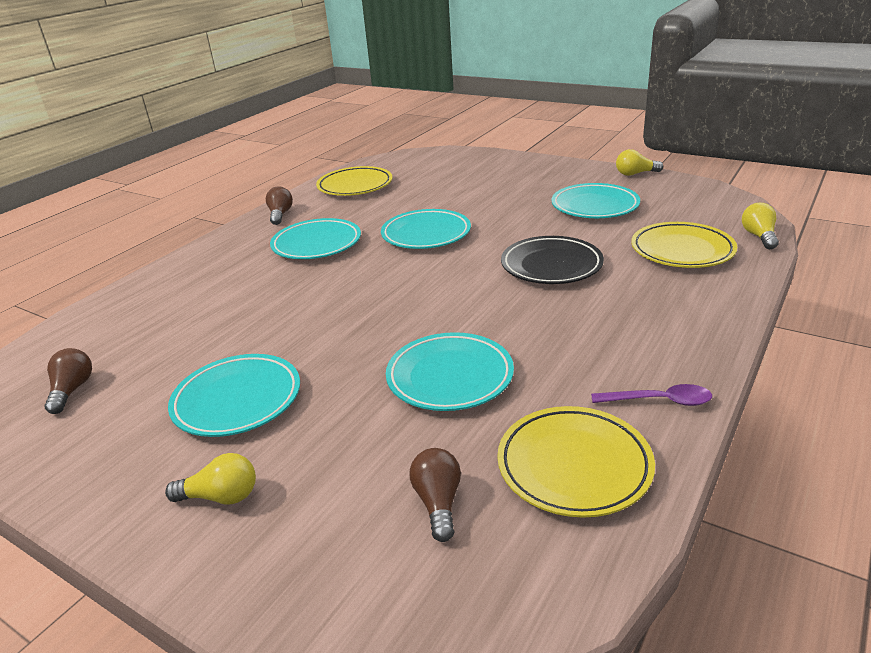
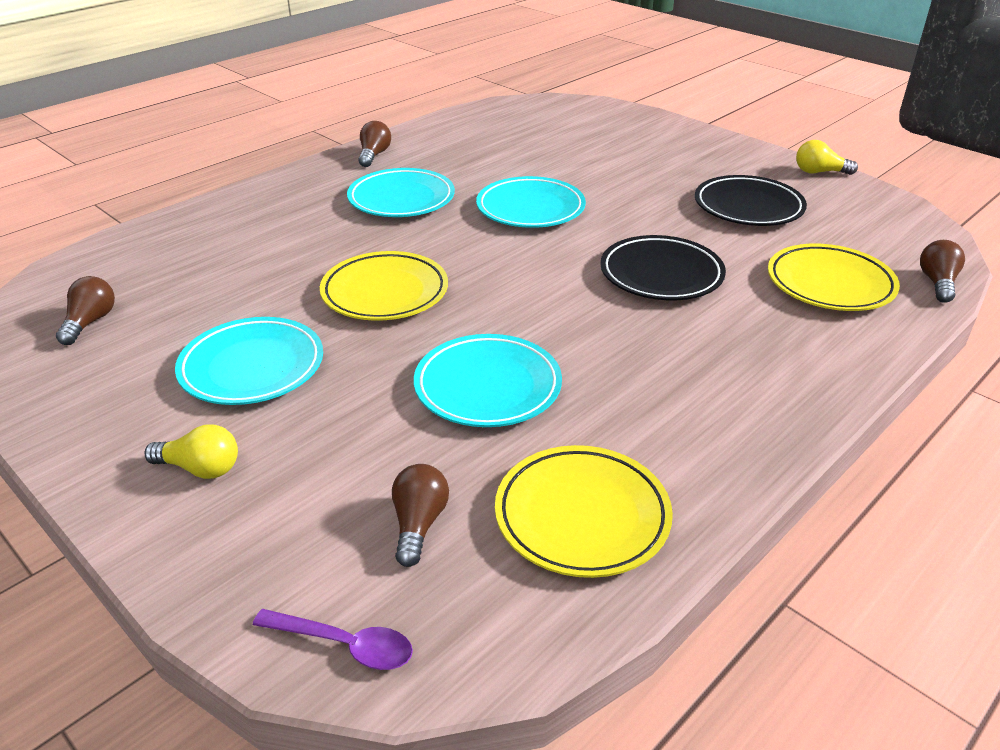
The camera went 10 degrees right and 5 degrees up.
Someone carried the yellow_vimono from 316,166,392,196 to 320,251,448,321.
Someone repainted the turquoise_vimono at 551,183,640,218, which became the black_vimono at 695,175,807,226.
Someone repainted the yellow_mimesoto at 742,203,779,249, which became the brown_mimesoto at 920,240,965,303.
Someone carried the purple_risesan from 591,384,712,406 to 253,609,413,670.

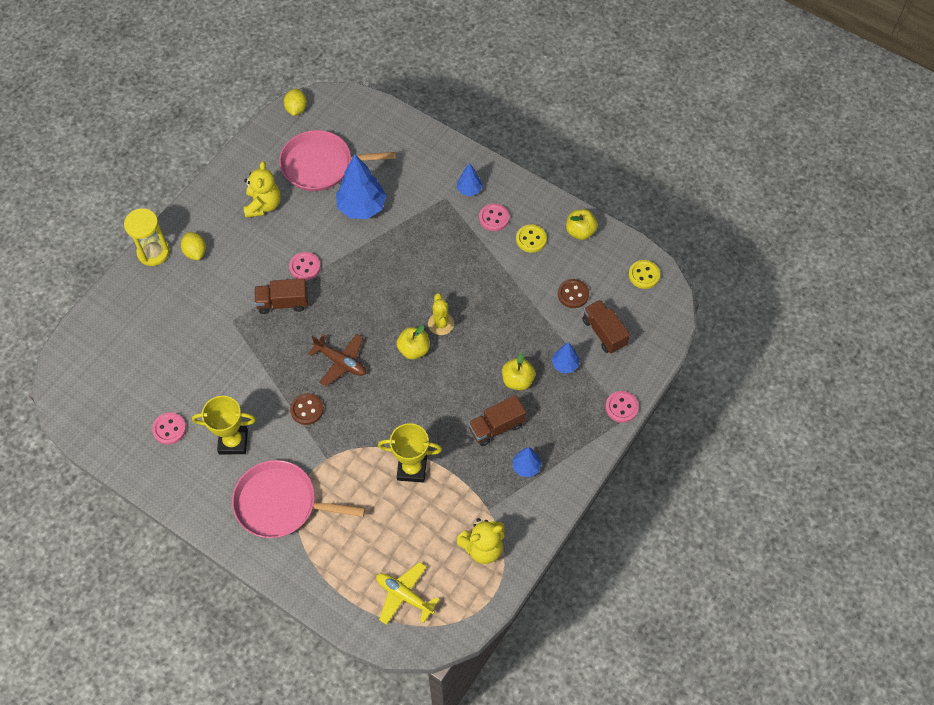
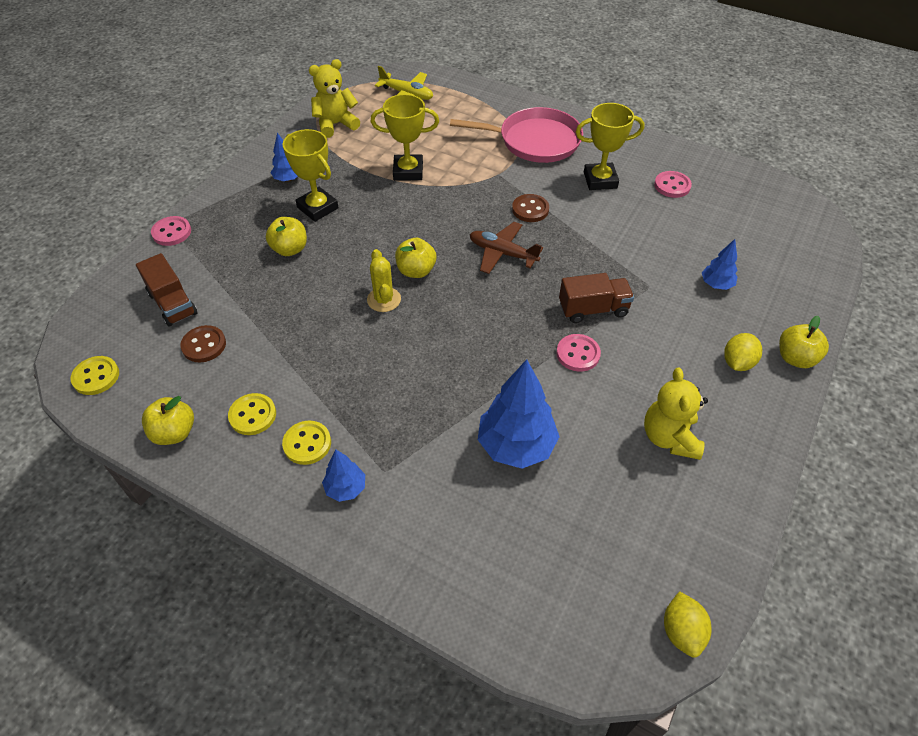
The camera went 175 degrees right and 10 degrees down.
Someone took away the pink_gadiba at 279,130,396,191.
Someone repainted the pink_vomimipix at 479,204,509,231, which became the yellow_vomimipix at 282,420,331,465.
Someone swapped the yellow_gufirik at 124,208,170,266 for the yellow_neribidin at 779,316,829,368.
Someone rotated the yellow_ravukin at 181,232,206,260 by 60 degrees clockwise.
Someone carried the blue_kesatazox from 552,342,579,373 to 702,239,738,290.
Someone swapped the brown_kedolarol at 468,395,526,446 for the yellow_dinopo at 283,129,339,222.

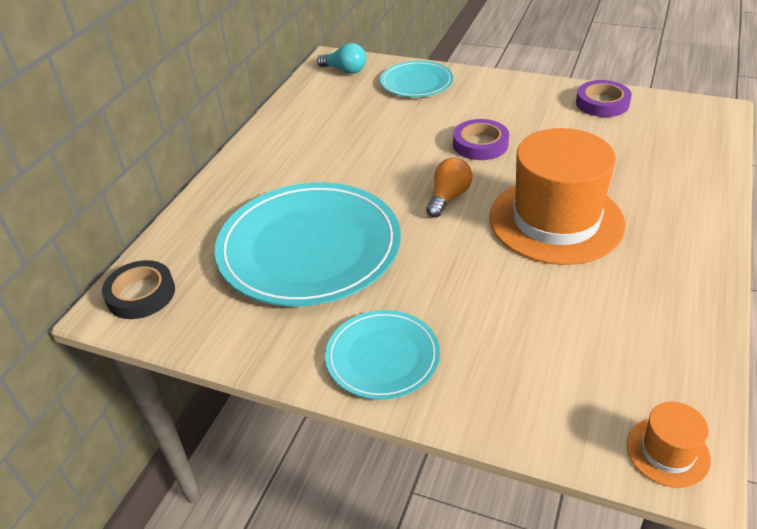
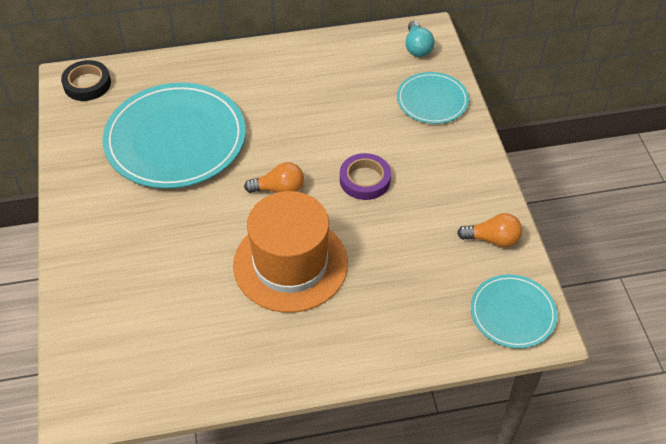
The camera went 55 degrees right and 10 degrees up.
Someone swapped the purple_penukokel at 576,80,632,117 for the orange_mimesoto at 457,213,522,247.
Someone carried the turquoise_vimono from 325,310,440,400 to 471,274,558,349.
Someone took away the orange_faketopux at 627,402,711,488.

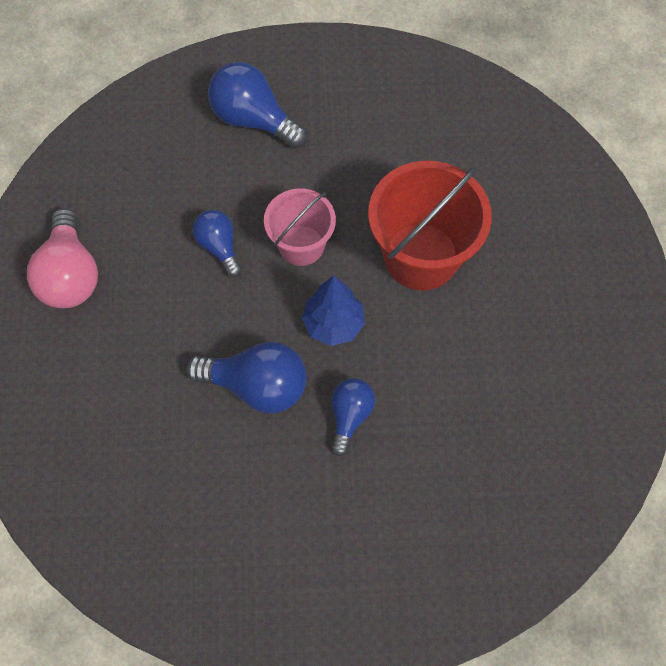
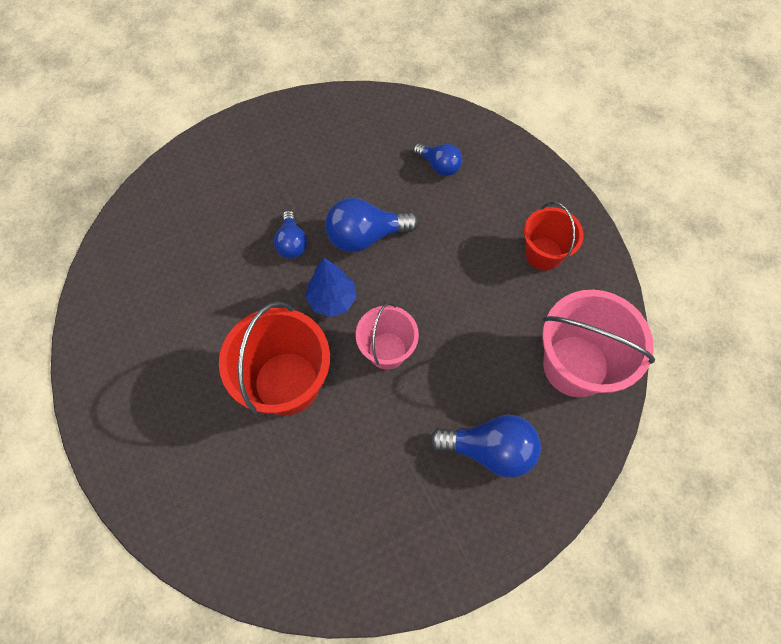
The camera went 155 degrees right and 0 degrees up.
Someone swapped the pink_mimesoto at 27,208,98,308 for the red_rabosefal at 524,202,584,271.
Someone carried the blue_mimesoto from 192,210,242,277 to 413,143,463,176.
Someone put down the pink_rabosefal at 542,290,655,397.

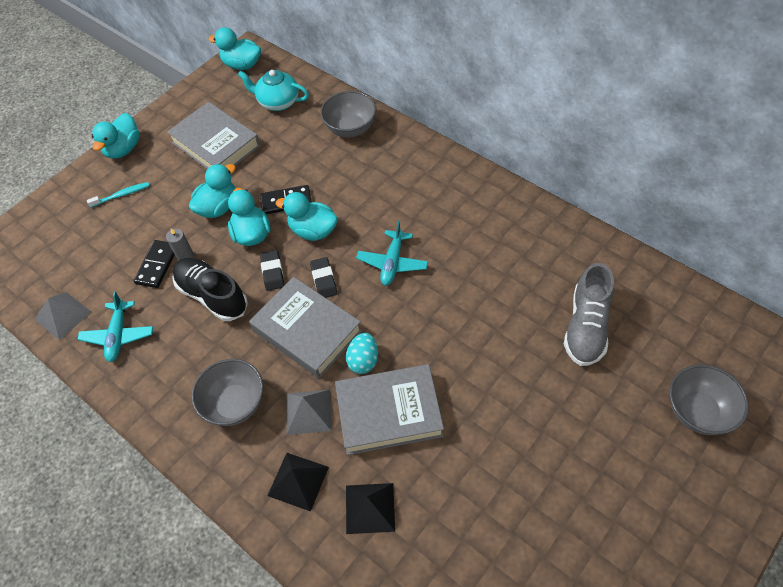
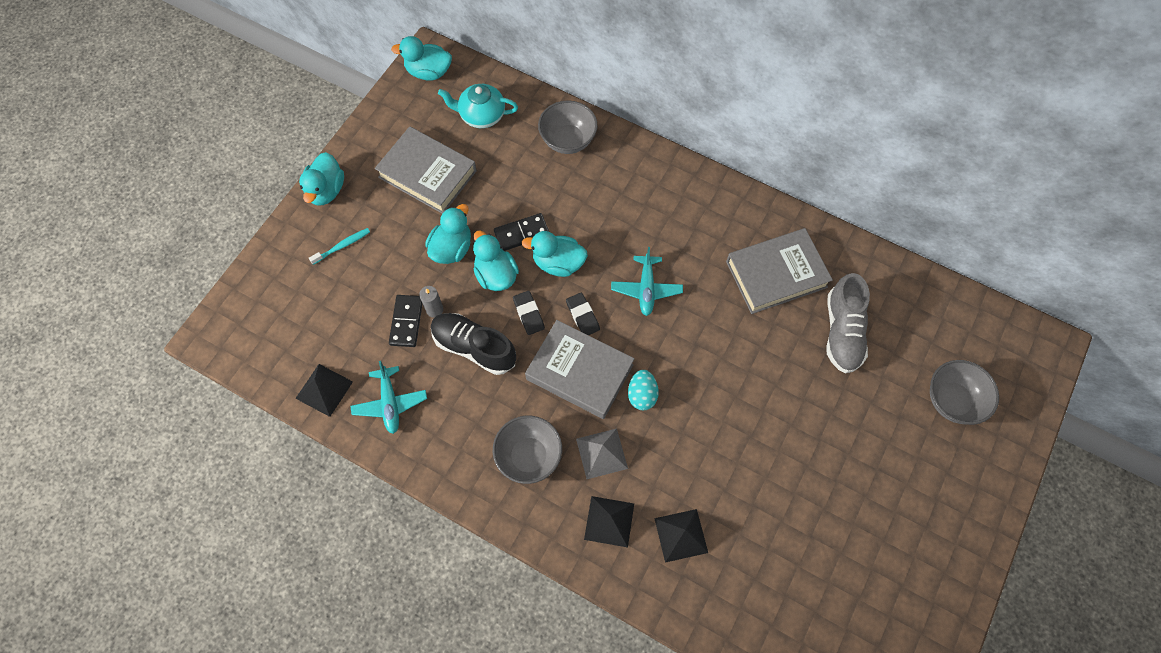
The camera went 15 degrees left and 10 degrees up.
Someone repainted the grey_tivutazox at 35,292,91,340, which became the black_tivutazox at 295,364,353,417.
Someone carried the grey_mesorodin from 335,364,444,455 to 726,228,833,314.

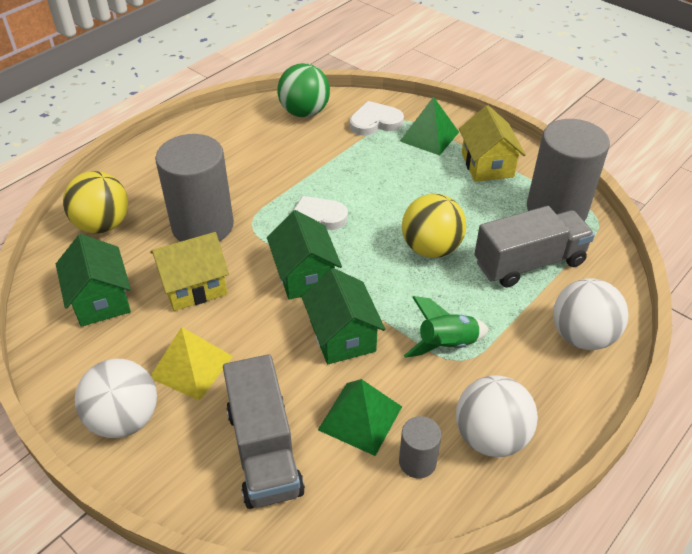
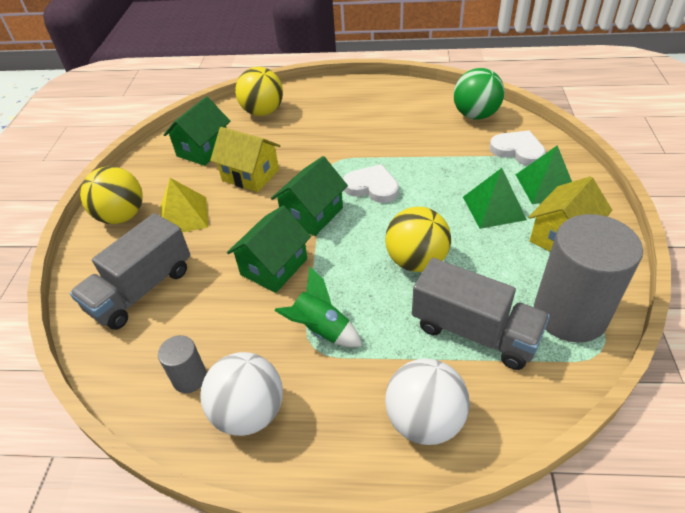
The camera went 55 degrees right and 0 degrees up.
Someone took away the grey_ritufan at 155,134,234,242.
Someone repainted the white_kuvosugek at 75,358,157,438, which became the yellow_kuvosugek at 80,166,143,224.
Someone carried the green_tivutazox from 318,379,402,456 to 463,168,527,229.

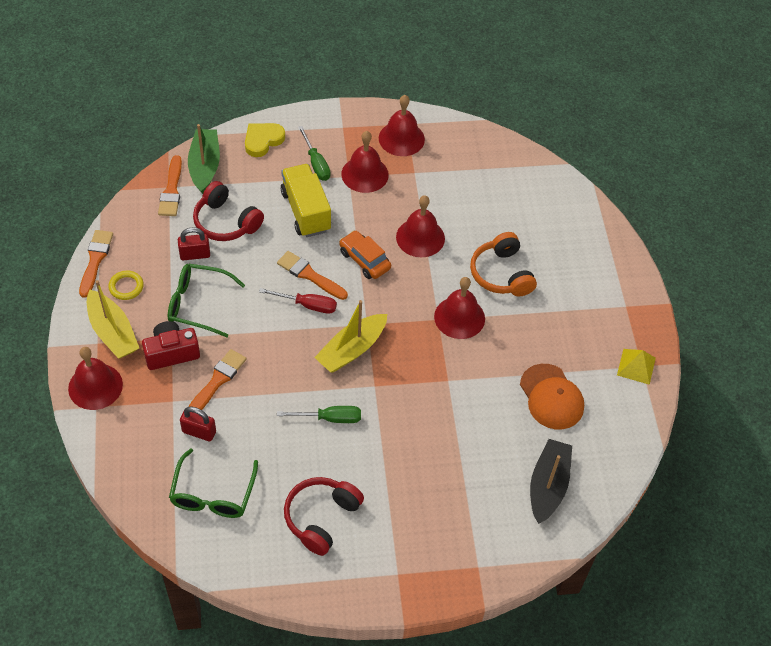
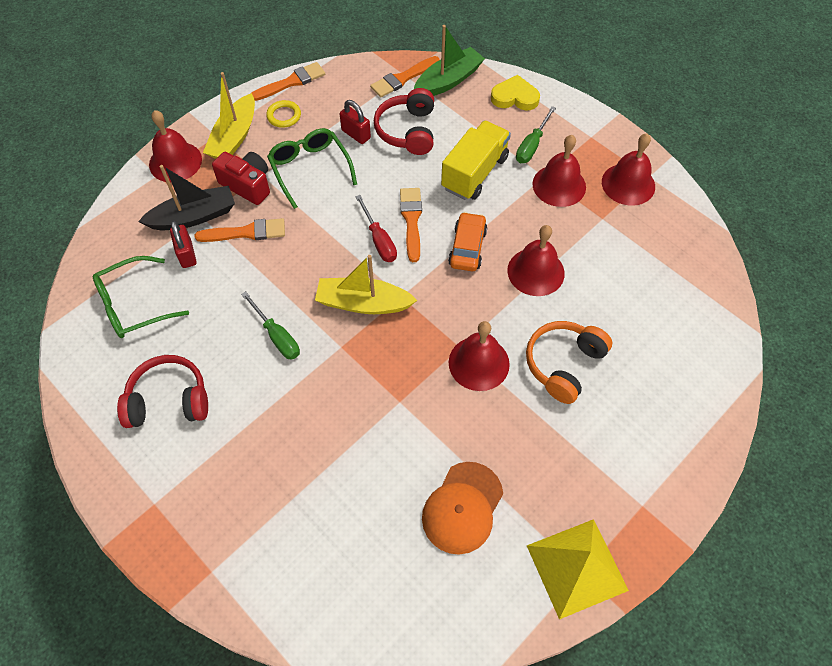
The camera went 55 degrees right and 5 degrees up.
Someone scaled the yellow_tivutazox at 617,349,656,385 by 1.72.
Someone carried the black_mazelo from 530,439,572,524 to 138,165,235,230.

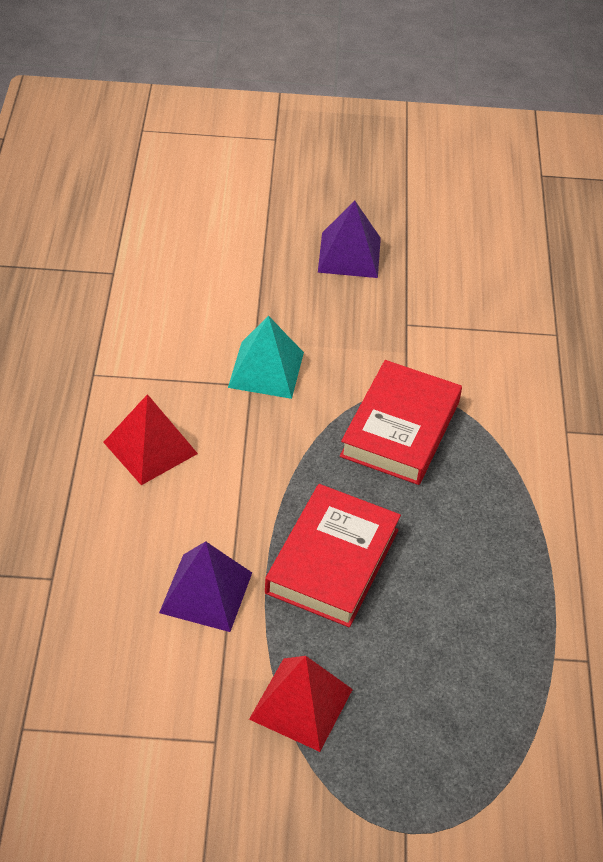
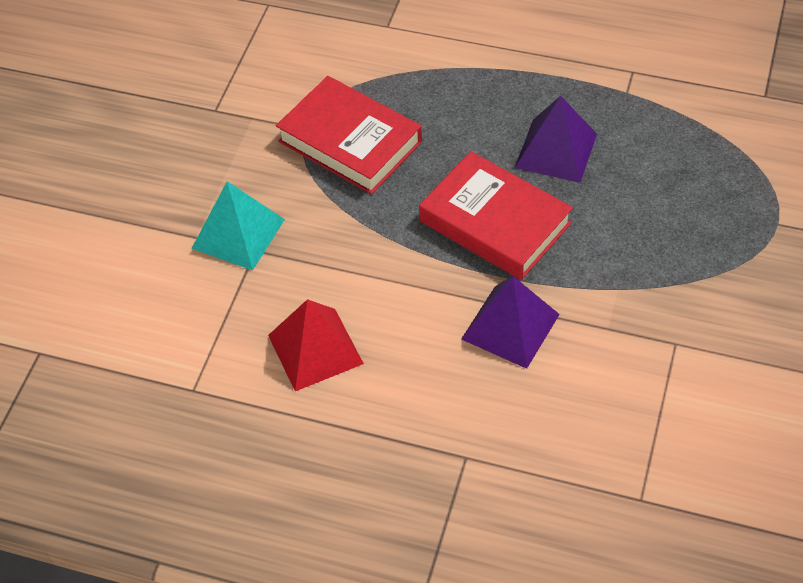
The camera went 70 degrees left and 5 degrees up.
Someone carried the purple_tivutazox from 318,201,381,278 to 515,96,597,183.
Someone took away the red_tivutazox at 249,656,353,752.

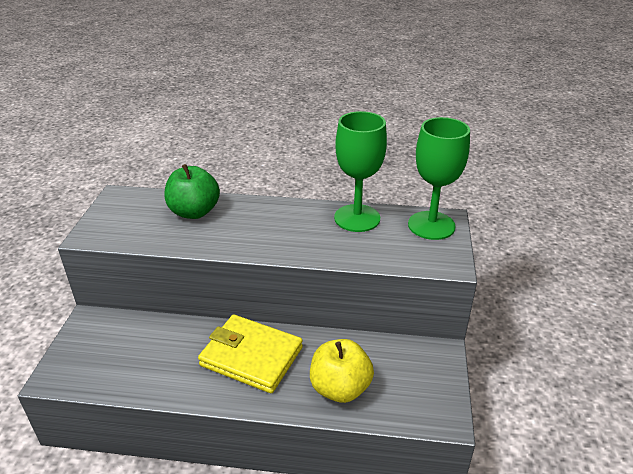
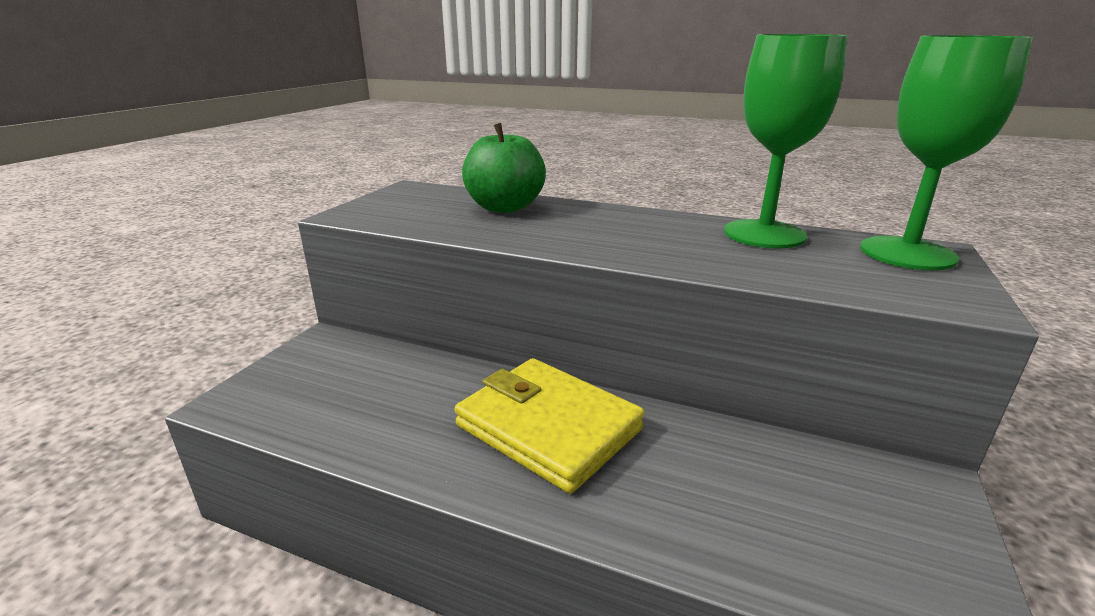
The camera went 15 degrees right and 10 degrees down.
Someone took away the yellow_neribidin at 310,339,374,403.

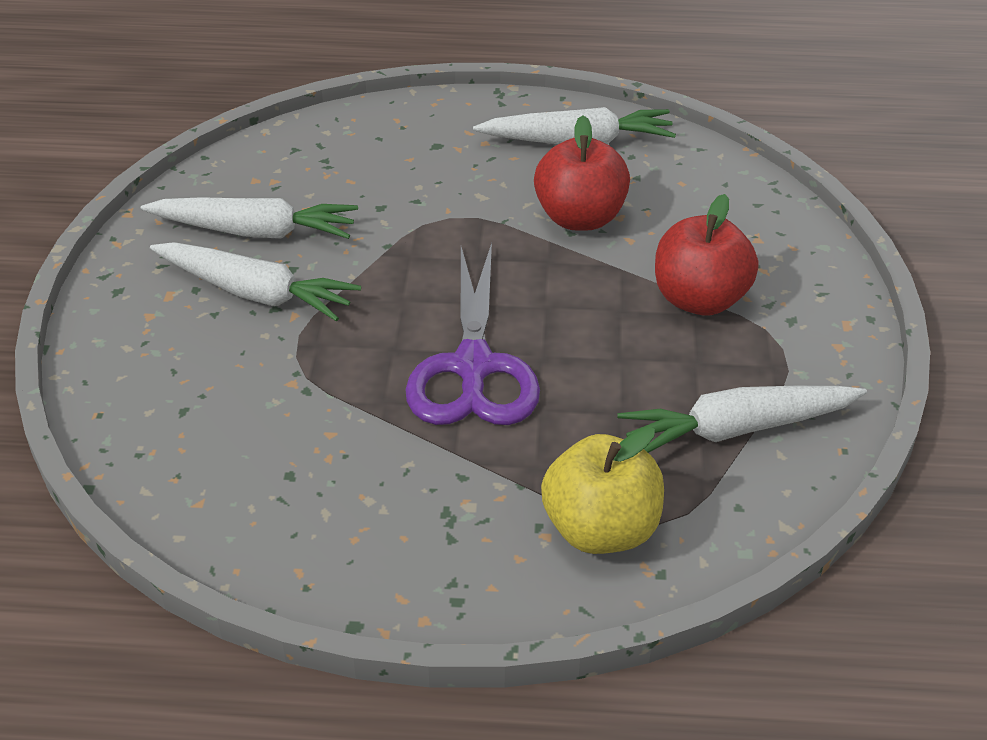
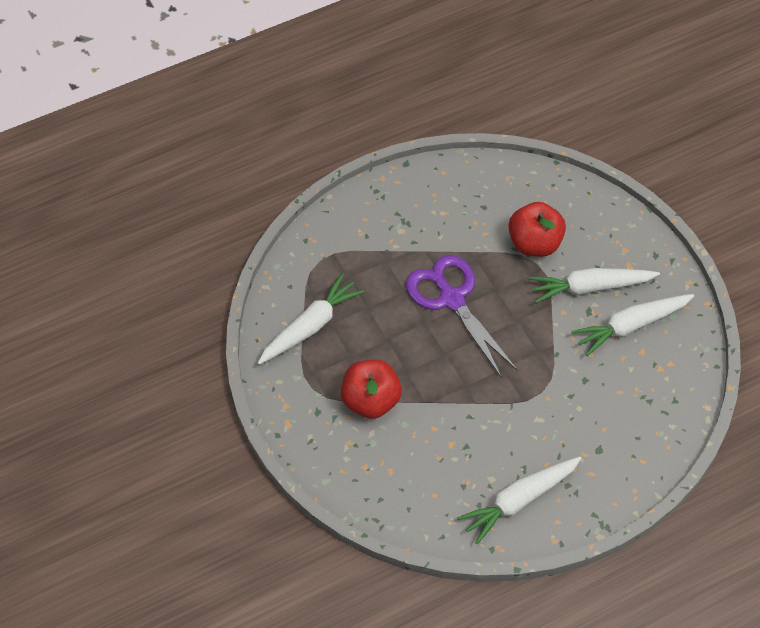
The camera went 150 degrees right and 15 degrees up.
Someone carried the red_neribidin from 534,115,630,231 to 509,202,566,257.
Someone took away the yellow_neribidin at 541,427,664,554.

